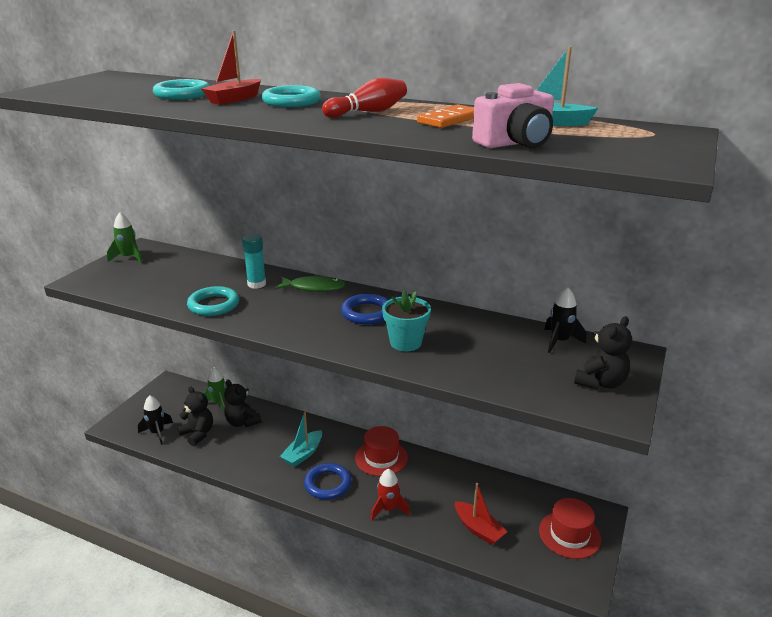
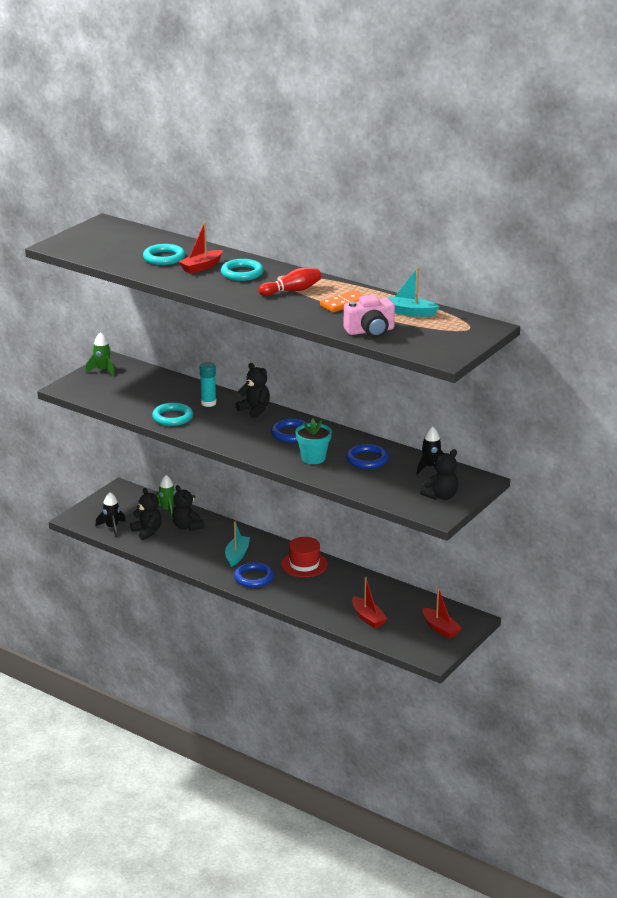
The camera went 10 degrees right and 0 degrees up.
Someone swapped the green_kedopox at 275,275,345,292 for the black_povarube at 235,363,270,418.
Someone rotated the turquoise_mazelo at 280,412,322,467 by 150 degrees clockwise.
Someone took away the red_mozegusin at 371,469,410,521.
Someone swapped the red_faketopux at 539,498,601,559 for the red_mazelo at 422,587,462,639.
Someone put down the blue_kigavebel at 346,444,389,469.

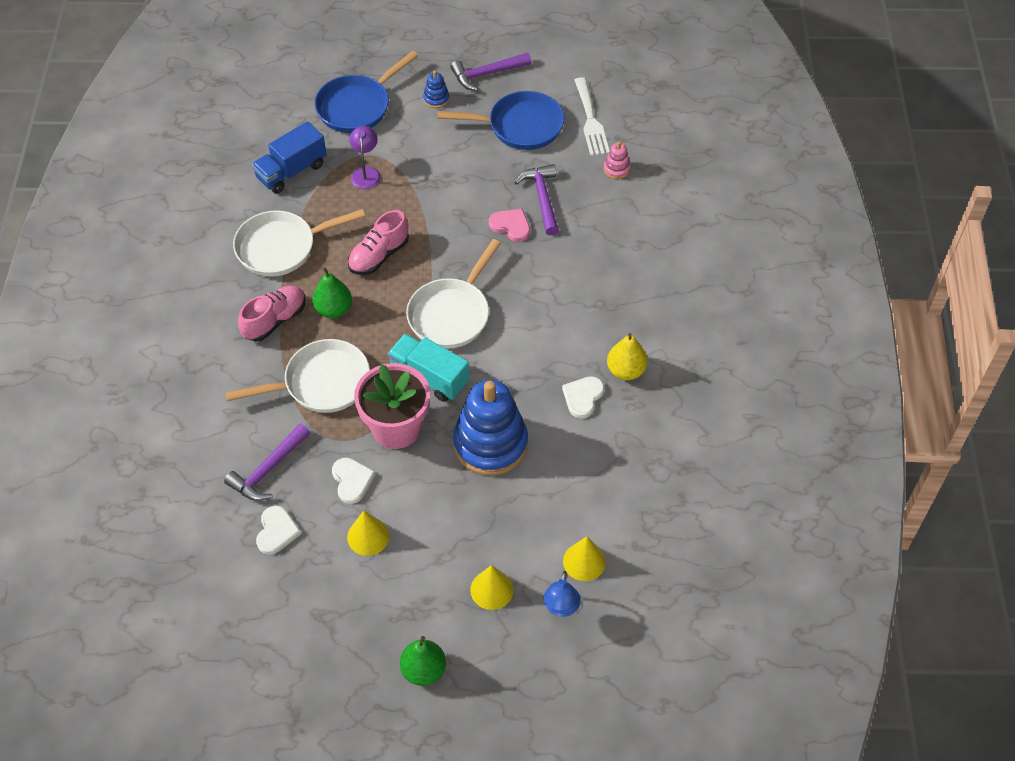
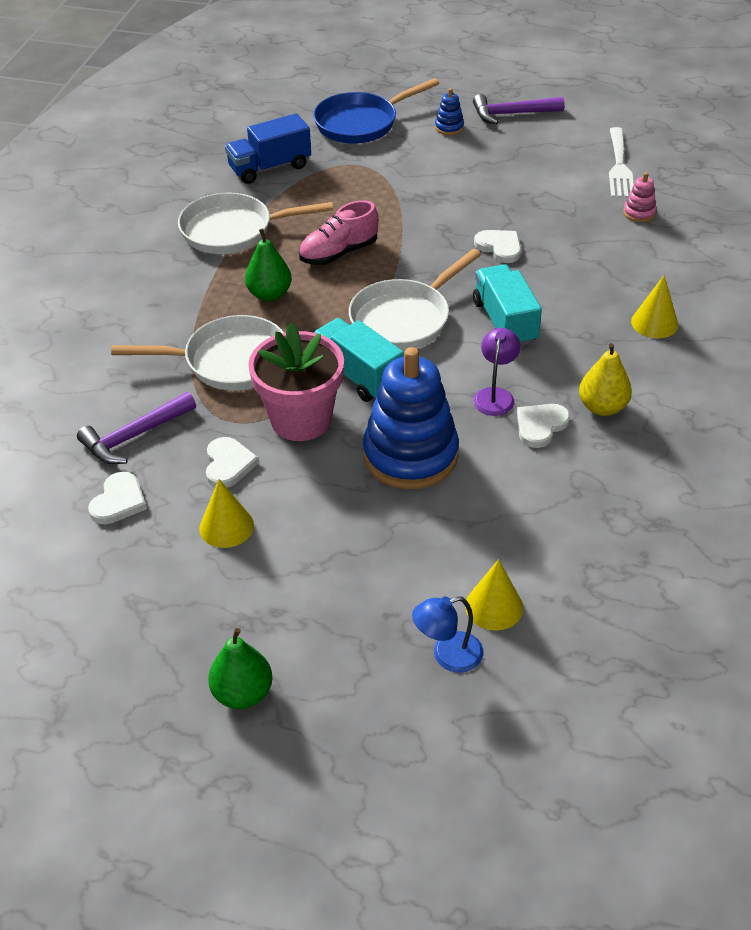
The camera went 15 degrees right and 10 degrees down.
Someone took away the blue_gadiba at 438,91,564,150.
Someone carried the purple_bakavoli from 349,126,381,189 to 473,328,521,416.
Someone took away the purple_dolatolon at 514,164,559,236.
Someone repainted the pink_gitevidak at 489,209,530,242, which became the white_gitevidak at 474,230,521,263.
Someone took away the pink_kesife at 238,286,306,342.
Someone carried the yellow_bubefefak from 470,565,514,610 to 631,275,678,338.
Someone rotated the blue_bakavoli at 543,571,580,617 by 45 degrees clockwise.
Someone put down the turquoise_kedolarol at 473,264,542,346.

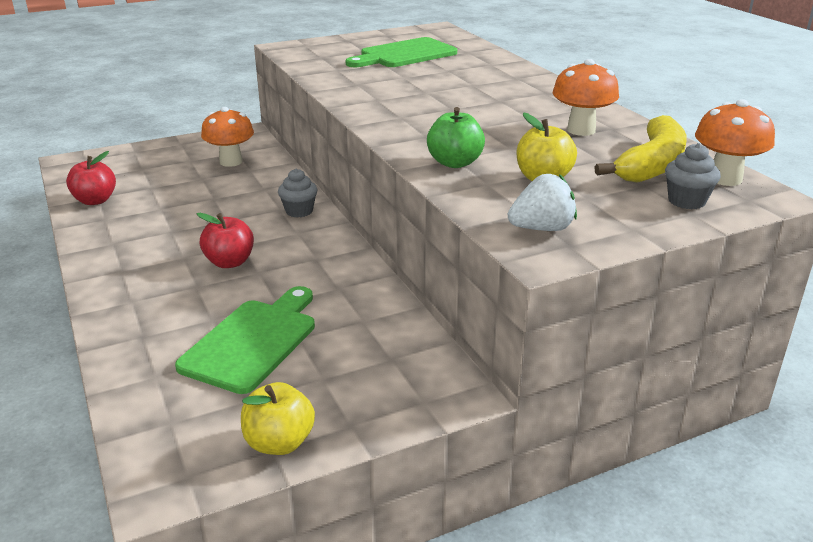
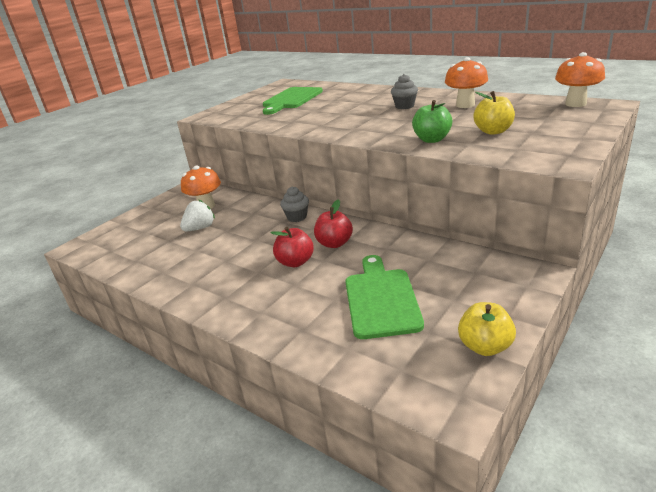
The camera went 25 degrees left and 0 degrees up.
Someone took away the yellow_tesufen at 594,115,687,183.
Someone carried the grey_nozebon from 665,143,721,209 to 391,74,418,109.
Someone carried the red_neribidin from 66,151,116,205 to 314,200,353,248.
Someone carried the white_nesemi from 508,174,577,231 to 180,200,215,231.

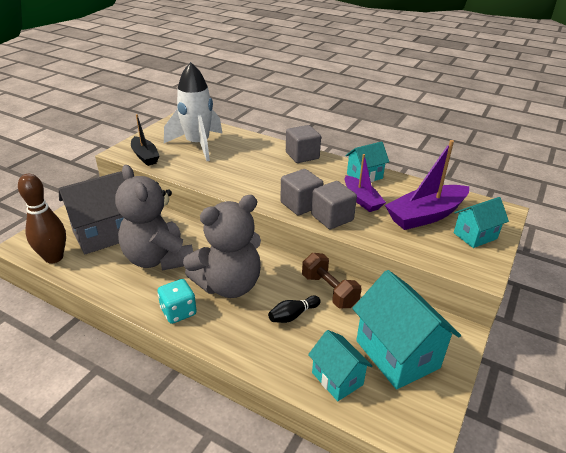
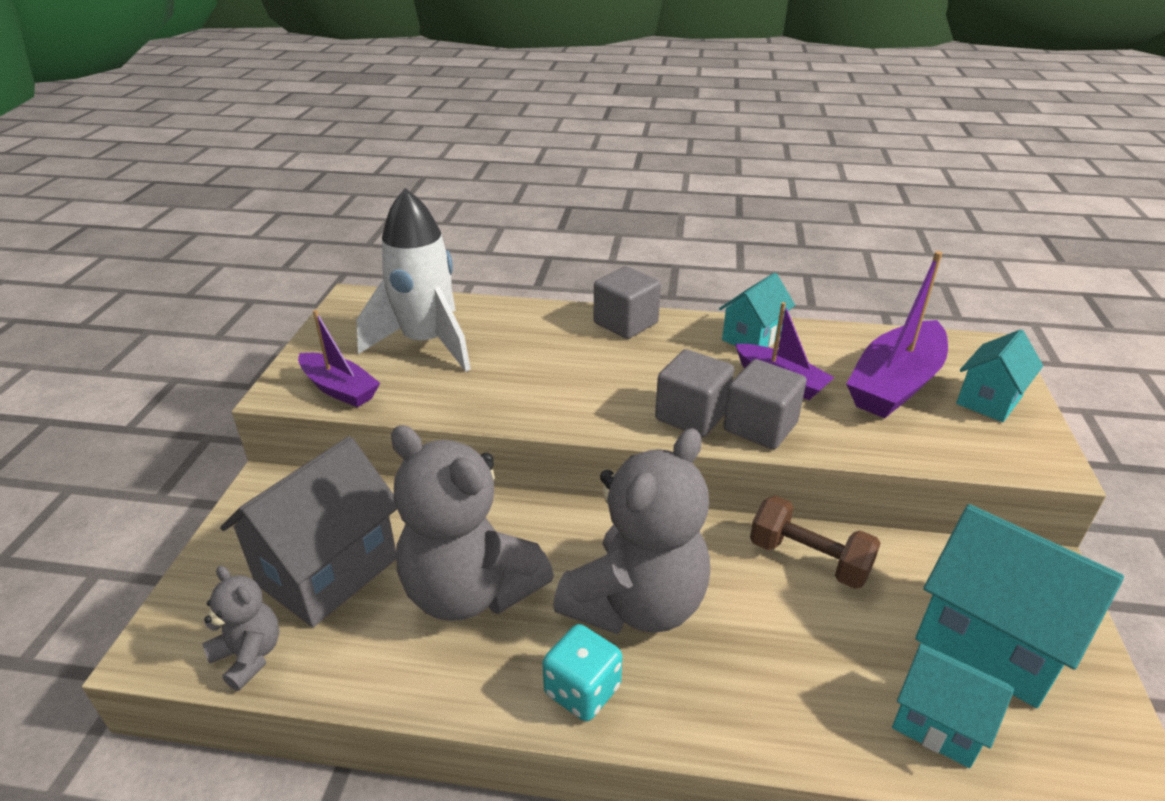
The camera went 20 degrees left and 0 degrees up.
Someone repainted the black_mazelo at 131,114,160,166, which became the purple_mazelo at 298,310,380,407.
Someone swapped the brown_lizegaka at 18,174,66,263 for the grey_povarube at 202,566,280,691.
Someone took away the black_lizegaka at 268,296,321,323.

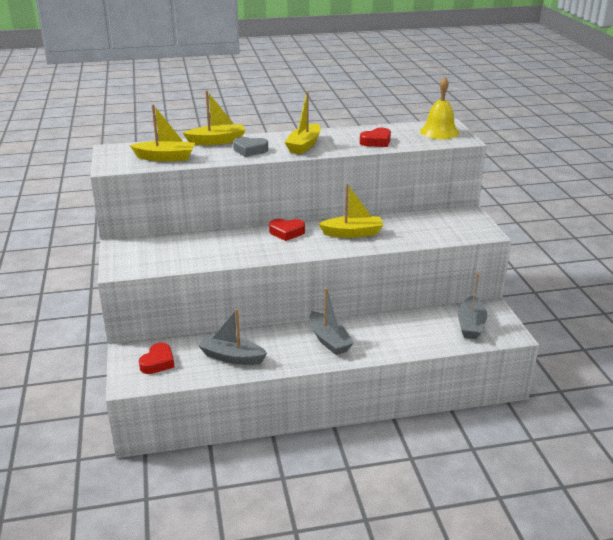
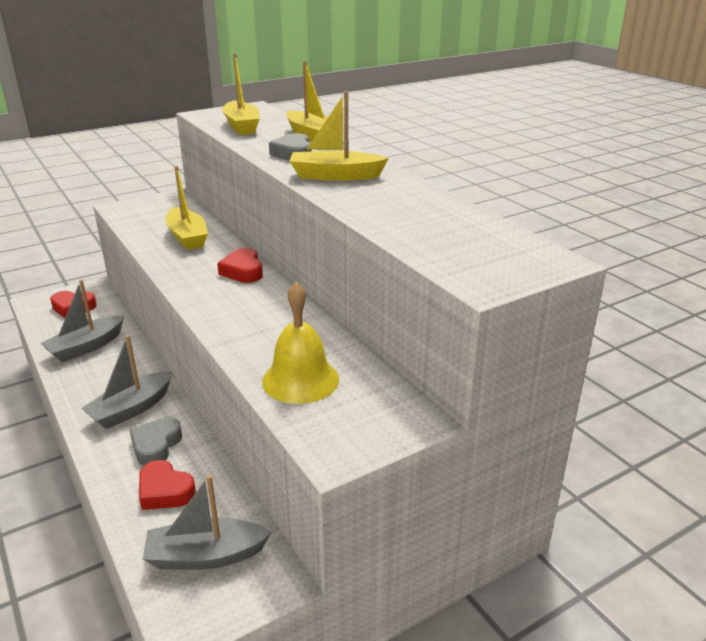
The camera went 70 degrees right and 0 degrees up.
Someone carried the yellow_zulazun from 420,77,459,139 to 262,282,339,404.
Someone carried the red_gitevidak from 360,128,391,147 to 139,460,196,510.
Someone carried the yellow_mazelo from 319,184,383,238 to 165,166,208,250.
Someone rotated the grey_mazelo at 198,309,267,365 by 135 degrees counterclockwise.
Someone put down the grey_gitevidak at 130,417,182,465.

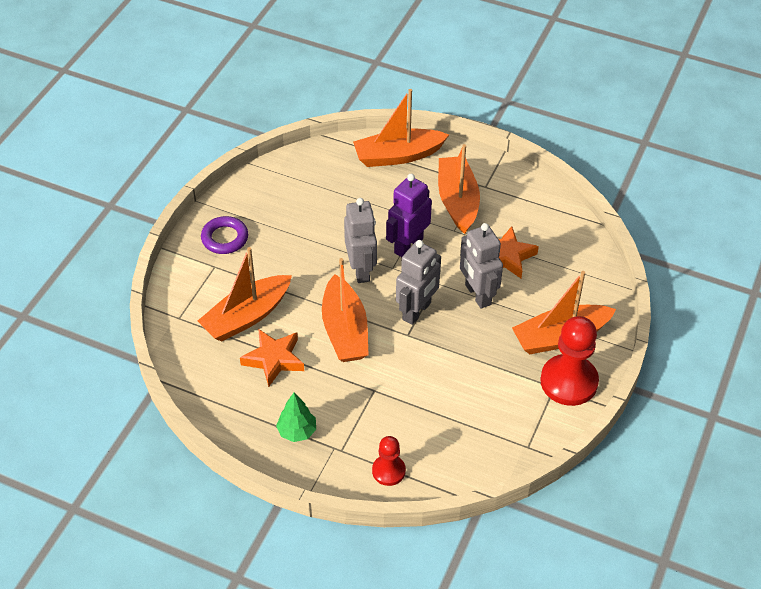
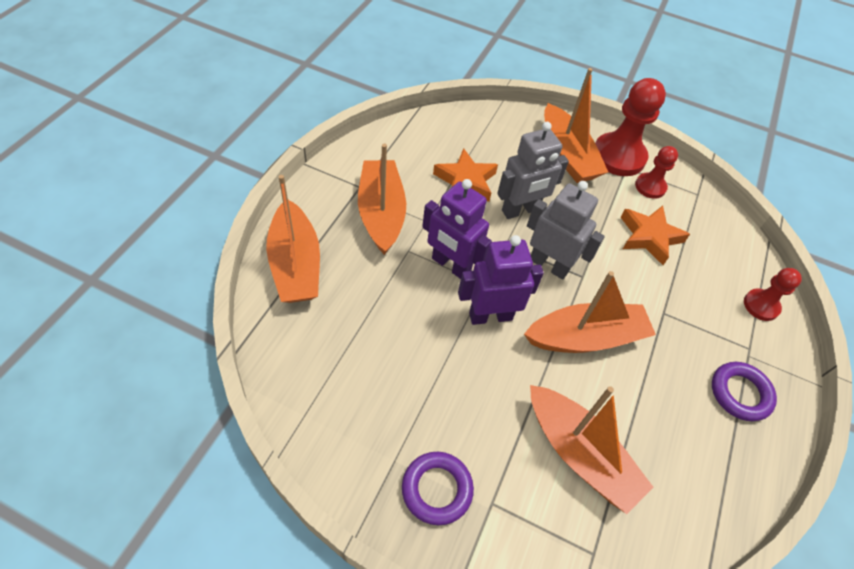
The camera went 95 degrees left and 5 degrees up.
Someone rotated the orange_mazelo at 438,144,480,234 by 90 degrees clockwise.
Someone repainted the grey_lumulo at 344,198,377,283, which became the purple_lumulo at 458,235,544,325.
Someone carried the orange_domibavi from 240,329,304,387 to 621,205,690,265.
Someone swapped the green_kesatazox at 276,393,316,442 for the purple_kigavebel at 712,362,777,421.
Someone put down the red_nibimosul at 635,146,678,199.

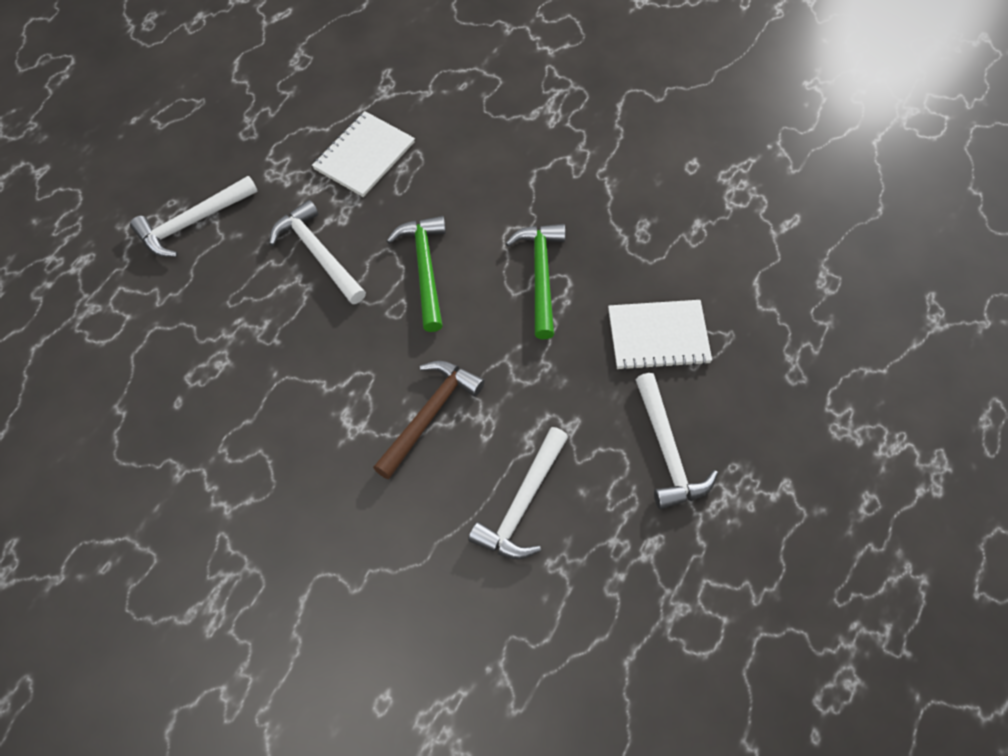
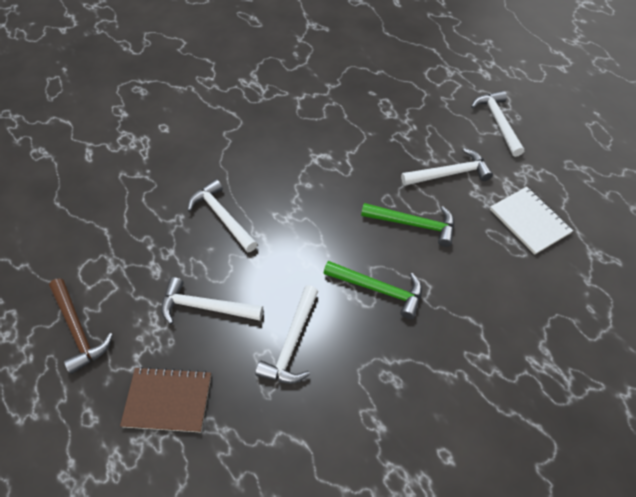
The camera went 115 degrees right and 5 degrees down.
Someone swapped the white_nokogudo at 608,300,712,370 for the white_dolatolon at 255,285,318,384.
Someone carried the brown_dolatolon from 373,361,485,479 to 49,278,113,374.
Someone put down the brown_nokogudo at 120,367,211,432.

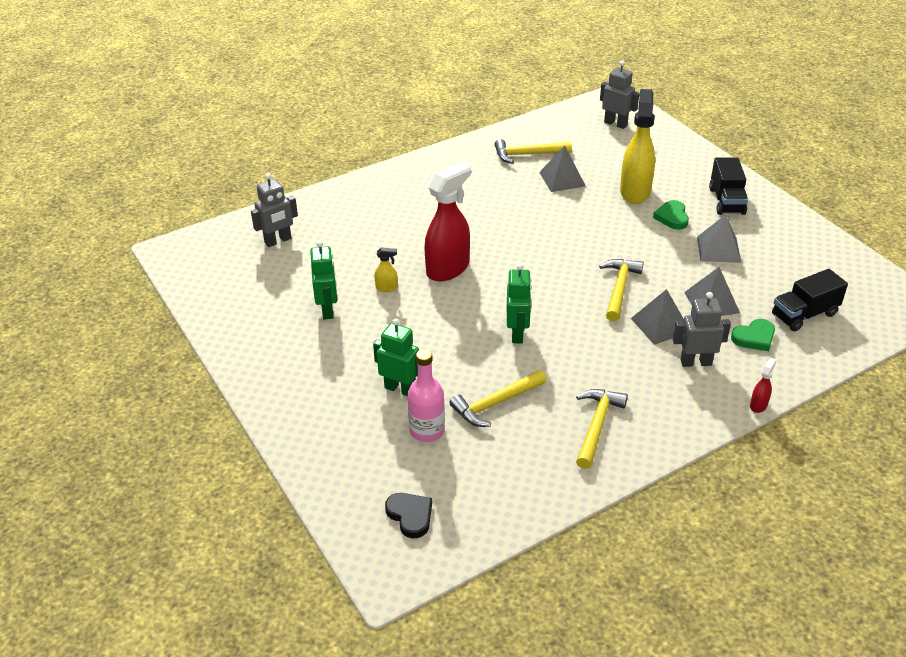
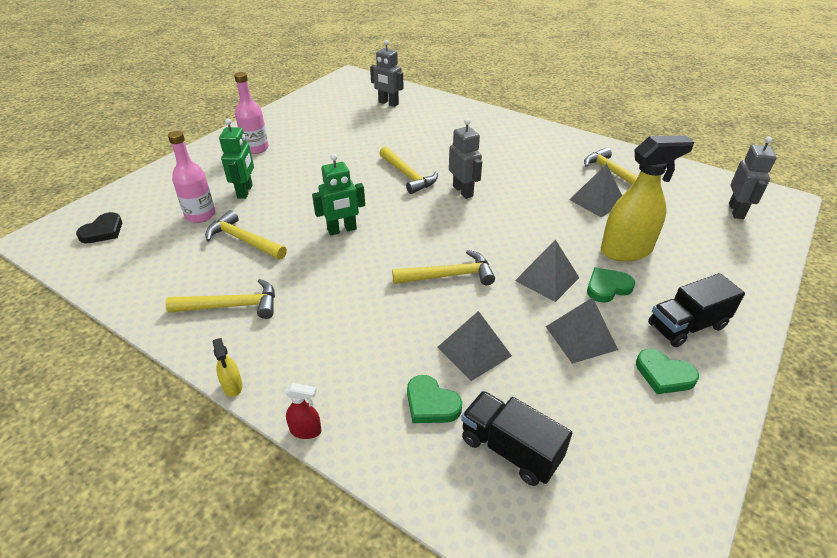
The camera went 65 degrees right and 0 degrees up.
Someone swapped the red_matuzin at 425,162,471,281 for the yellow_dolatolon at 379,147,438,194.
Someone took away the green_lumulo at 310,241,337,320.
Someone carried the yellow_matuzin from 374,247,398,292 to 213,338,243,397.
Someone carried the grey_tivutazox from 631,289,684,345 to 515,239,579,302.
Someone carried the grey_lumulo from 673,292,731,367 to 449,118,482,199.
Someone put down the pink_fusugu at 234,72,269,154.
Someone put down the green_gitevidak at 636,349,699,394.

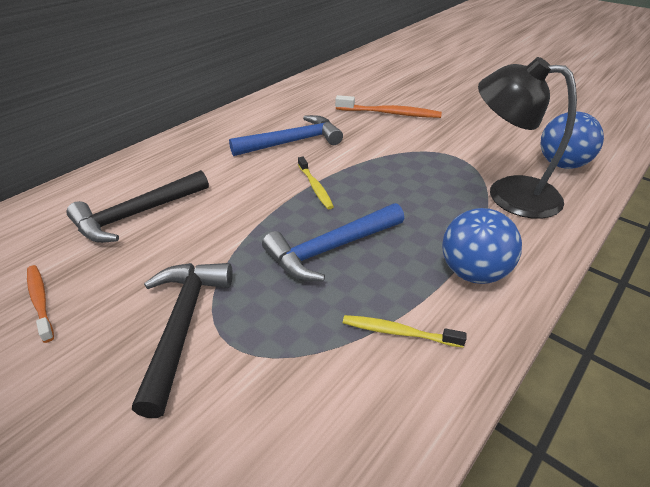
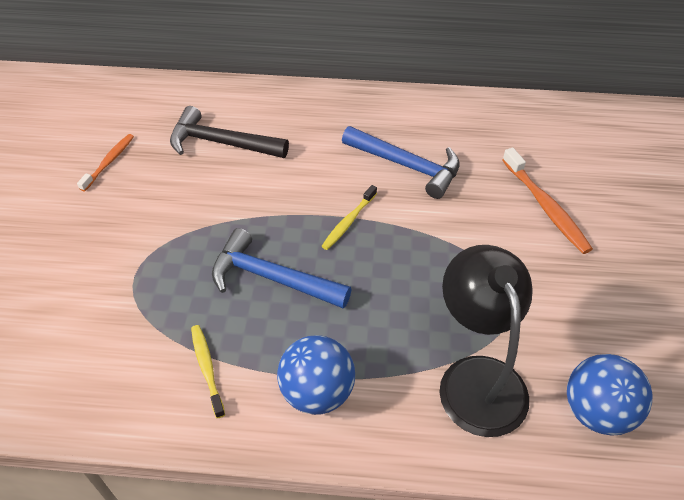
The camera went 55 degrees right and 10 degrees up.
Someone took away the black_dolatolon at 132,263,233,418.

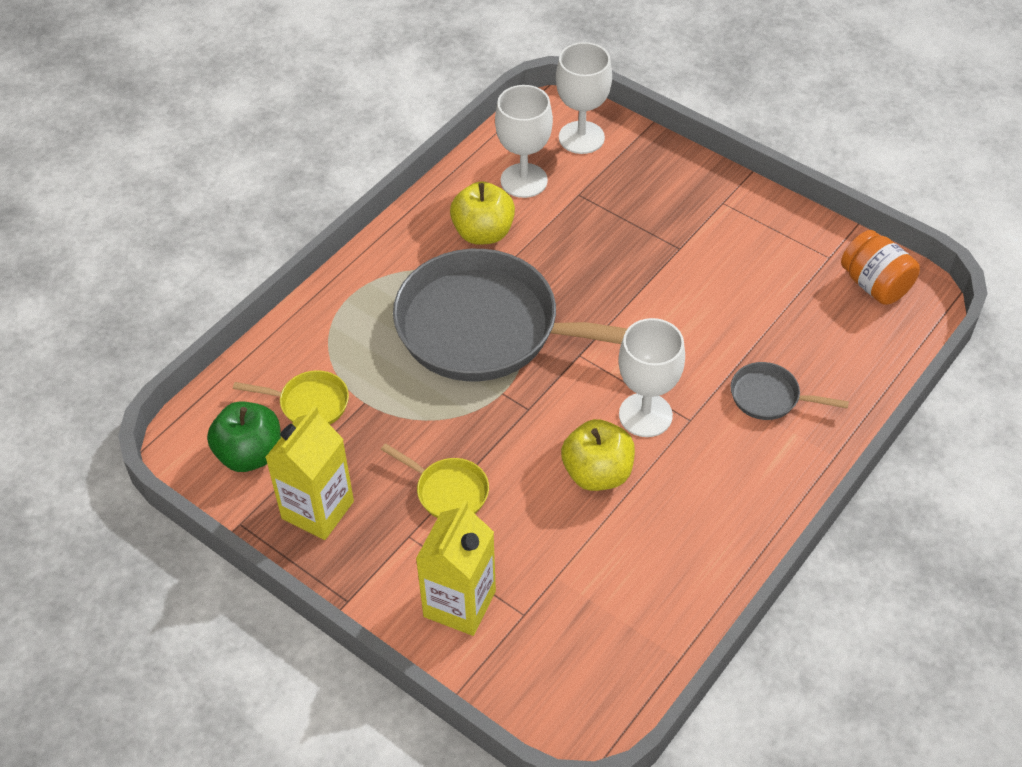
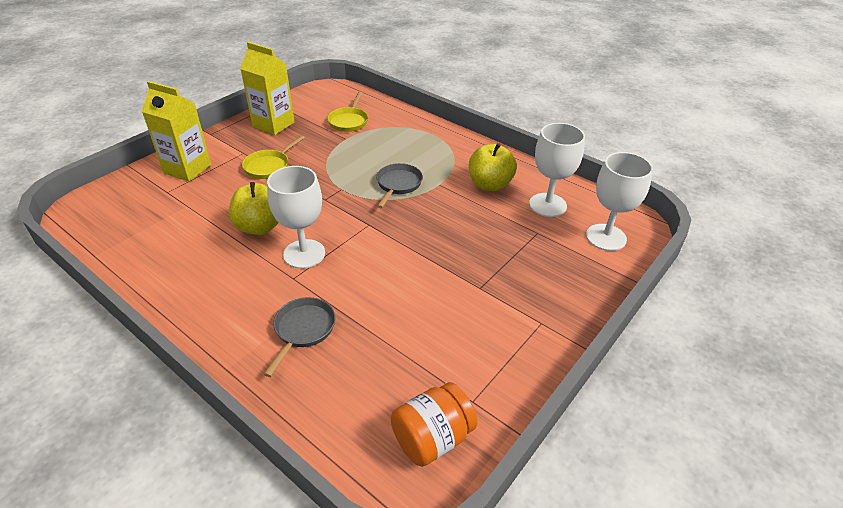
The camera went 90 degrees right and 10 degrees down.
Someone scaled the grey_gadiba at 393,249,628,381 by 0.41.
Someone took away the green_neribidin at 207,401,281,472.

